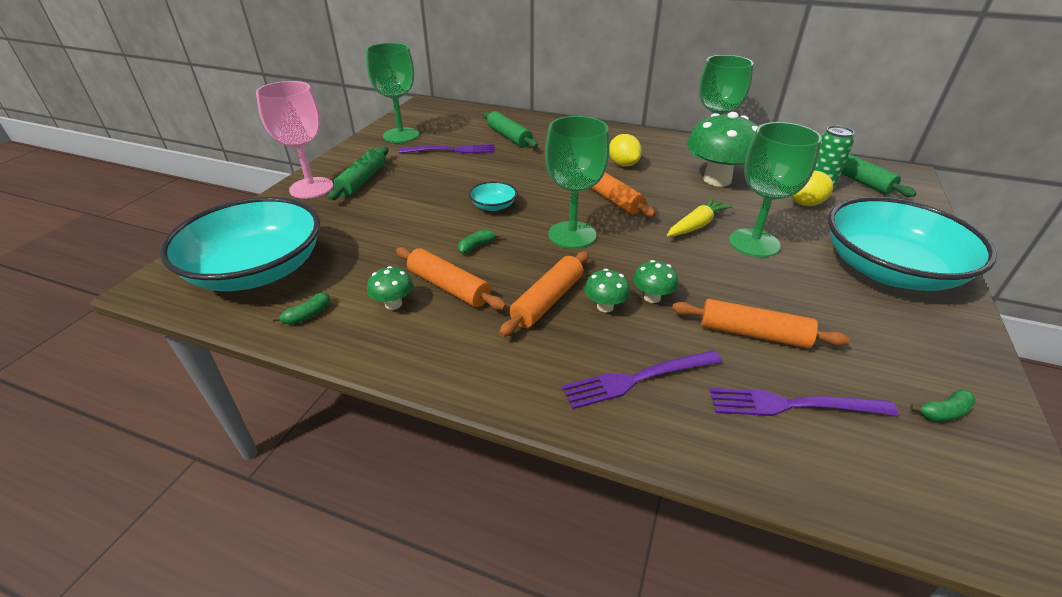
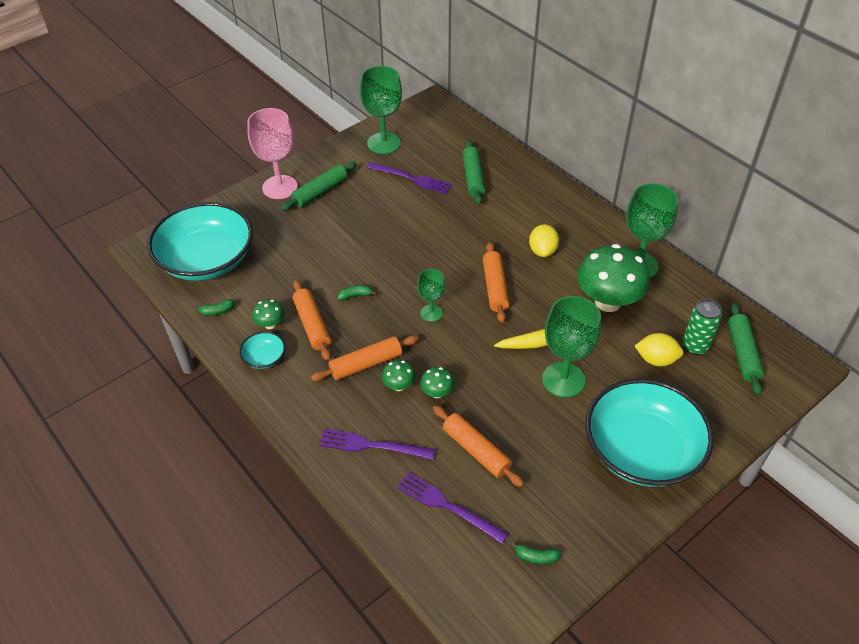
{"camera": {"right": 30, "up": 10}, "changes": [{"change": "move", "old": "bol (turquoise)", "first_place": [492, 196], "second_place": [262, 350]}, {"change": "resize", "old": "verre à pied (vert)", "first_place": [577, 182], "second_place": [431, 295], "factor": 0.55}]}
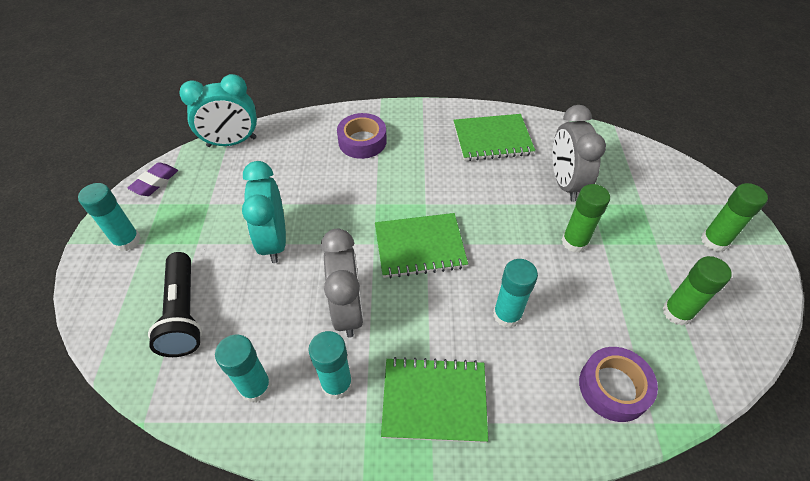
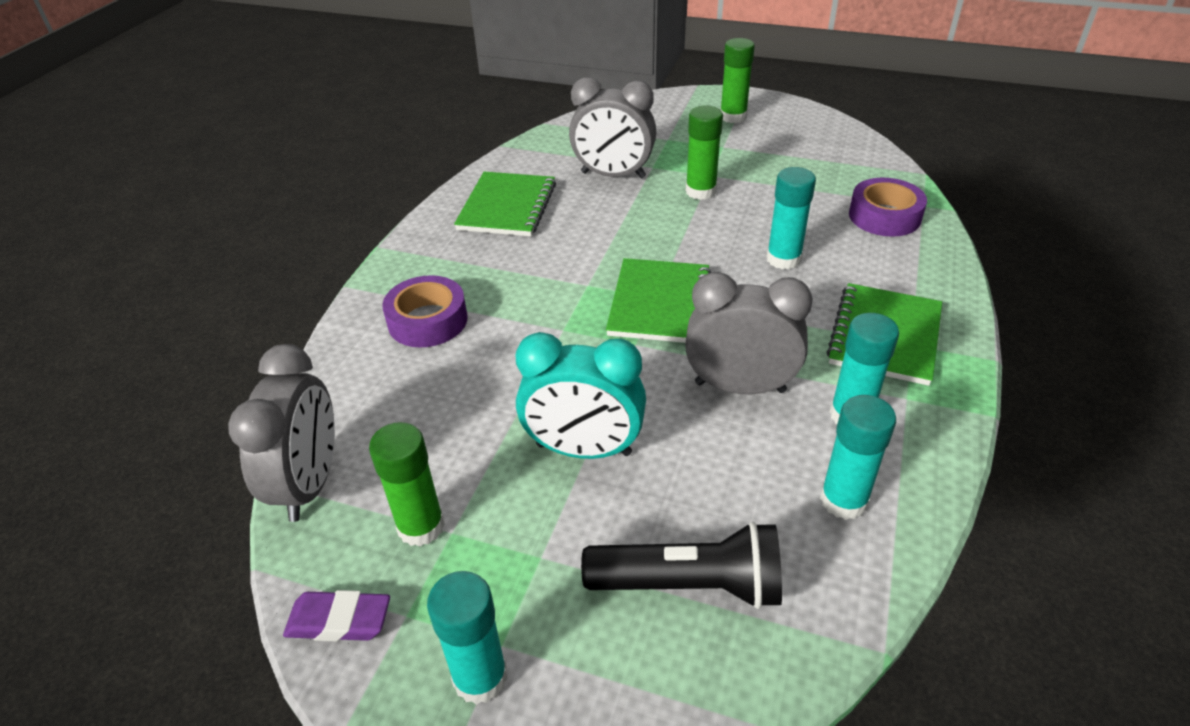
{"camera": {"right": -70, "up": -10}, "changes": [{"change": "recolor", "old": "réveil (turquoise)", "new": "réveil (gris)", "first_place": [218, 110], "second_place": [281, 433]}, {"change": "rotate", "old": "gomme (violet)", "first_place": [153, 179], "second_place": [336, 615], "degrees": -45}, {"change": "move", "old": "bâton de colle (vert)", "first_place": [697, 291], "second_place": [407, 484]}]}
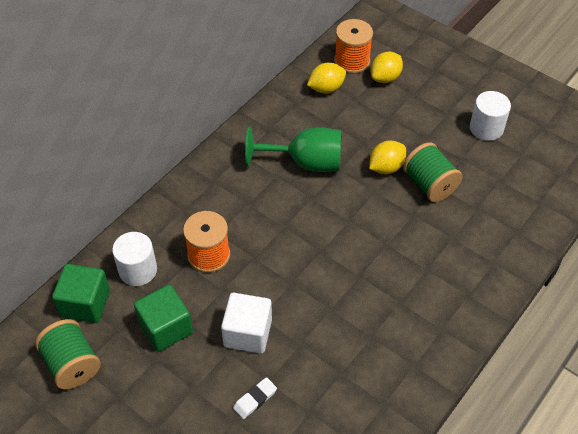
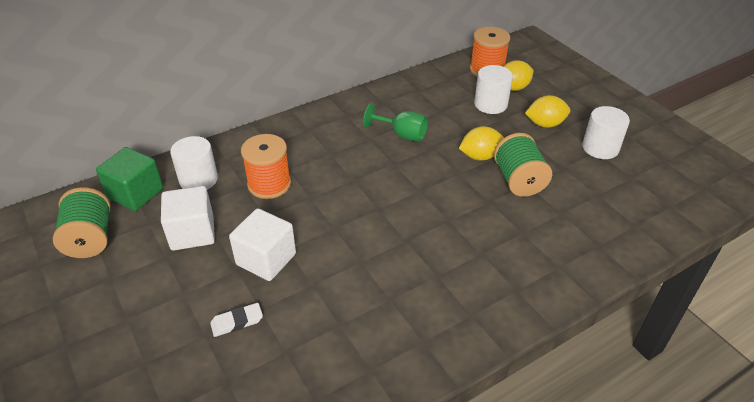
{"camera": {"right": 20, "up": -10}, "changes": [{"change": "recolor", "old": "cube (vert)", "new": "cube (blanc)", "first_place": [163, 318], "second_place": [188, 218]}, {"change": "resize", "old": "verre à pied (vert)", "first_place": [293, 149], "second_place": [395, 122], "factor": 0.64}, {"change": "insert", "new": "cylindre (blanc)", "second_place": [493, 89]}, {"change": "move", "old": "citron (jaune)", "first_place": [326, 78], "second_place": [547, 111]}]}
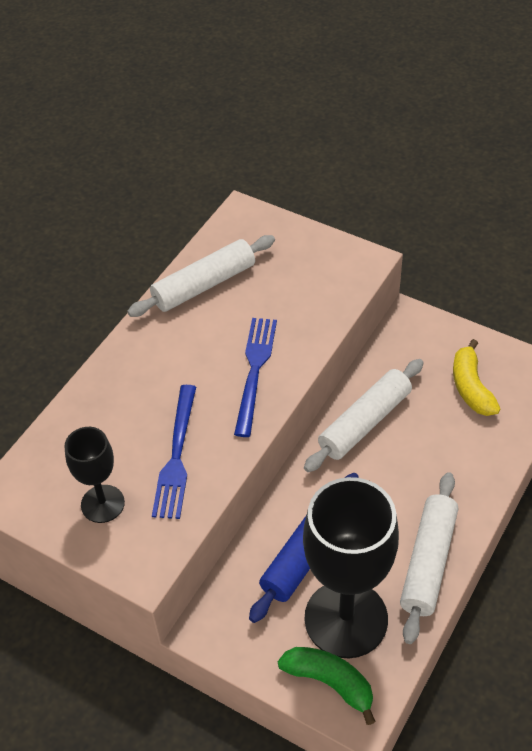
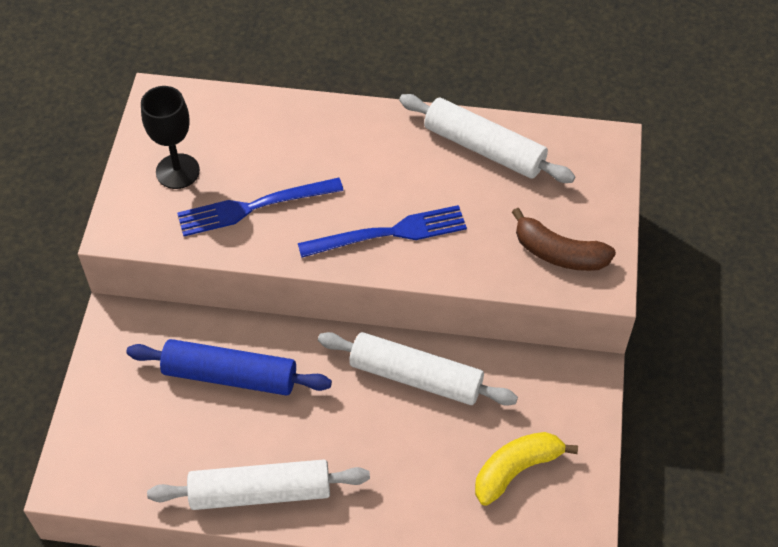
{"camera": {"right": 65, "up": 5}, "changes": [{"change": "insert", "new": "banane (marron)", "second_place": [564, 239]}, {"change": "delete", "old": "banane (vert)", "first_place": [326, 686]}, {"change": "delete", "old": "verre à pied (noir)", "first_place": [351, 567]}]}
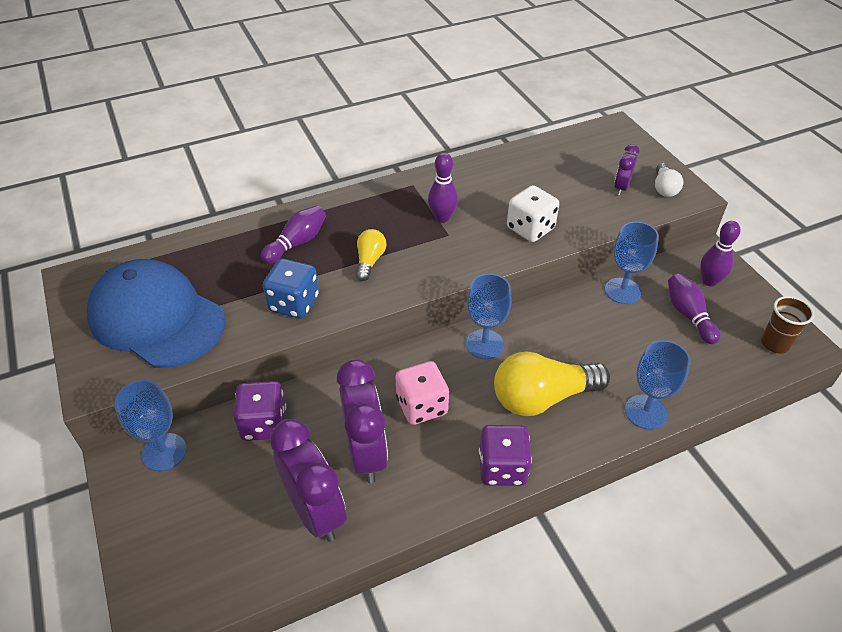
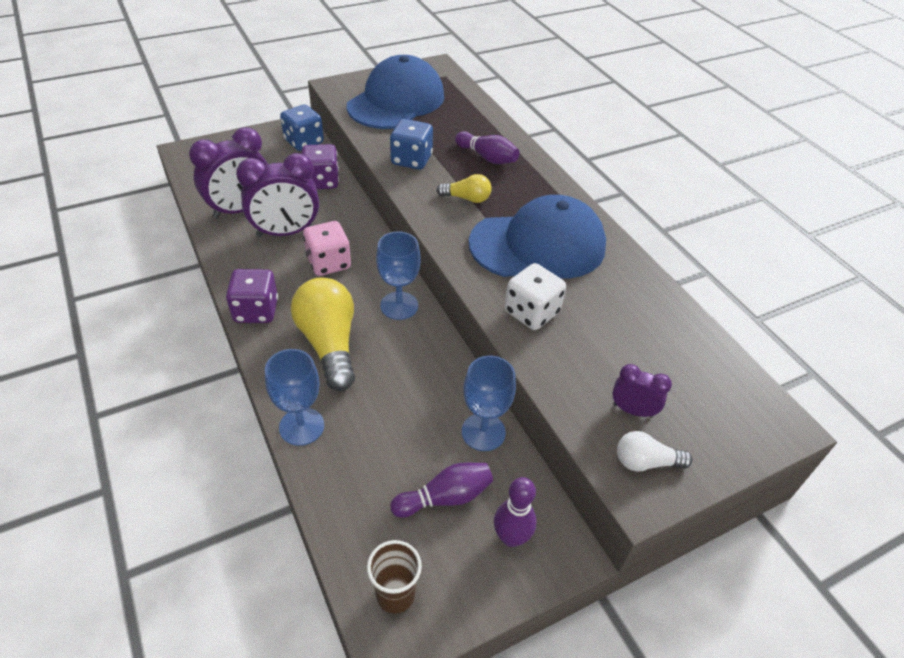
{"camera": {"right": 85, "up": 0}, "changes": [{"change": "replace", "old": "verre à pied (bleu)", "new": "dé (bleu)", "first_place": [150, 425], "second_place": [302, 127]}, {"change": "replace", "old": "quille (violet)", "new": "casquette (bleu)", "first_place": [443, 188], "second_place": [537, 237]}]}
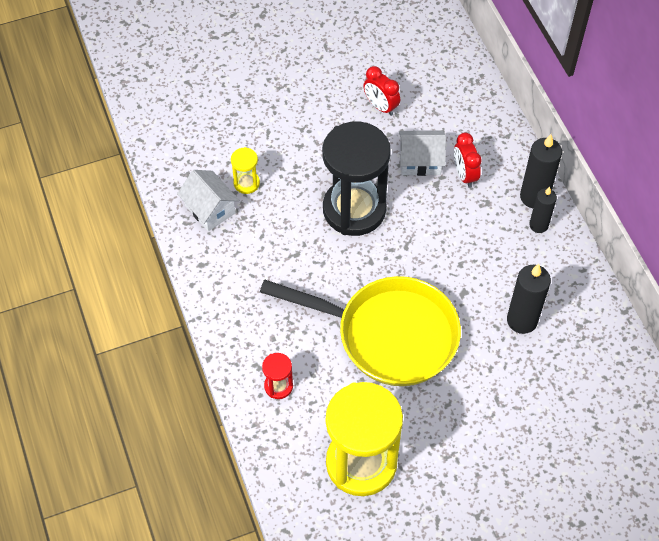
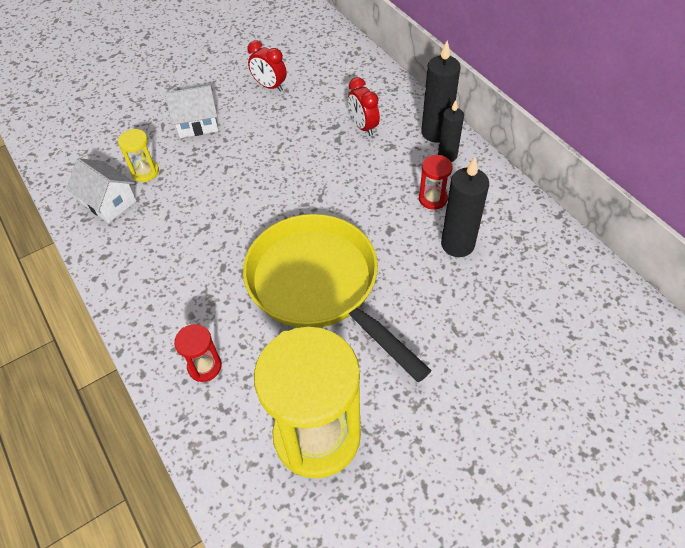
{"camera": {"right": -10, "up": -5}, "changes": [{"change": "move", "old": "maison (blanc)", "first_place": [422, 153], "second_place": [191, 111]}, {"change": "rotate", "old": "poêle (jaune)", "first_place": [360, 331], "second_place": [337, 298], "degrees": -135}, {"change": "insert", "new": "sablier (rouge)", "second_place": [436, 182]}, {"change": "delete", "old": "sablier (noir)", "first_place": [356, 178]}]}
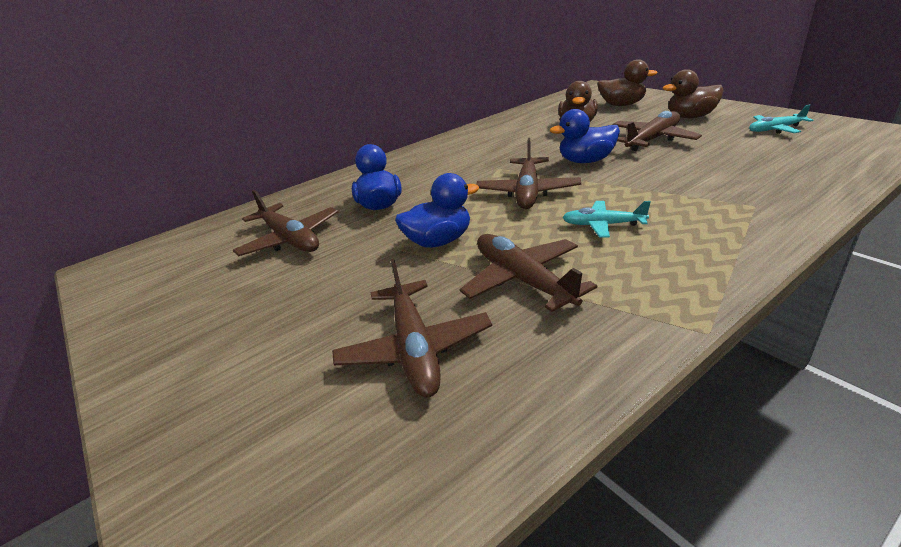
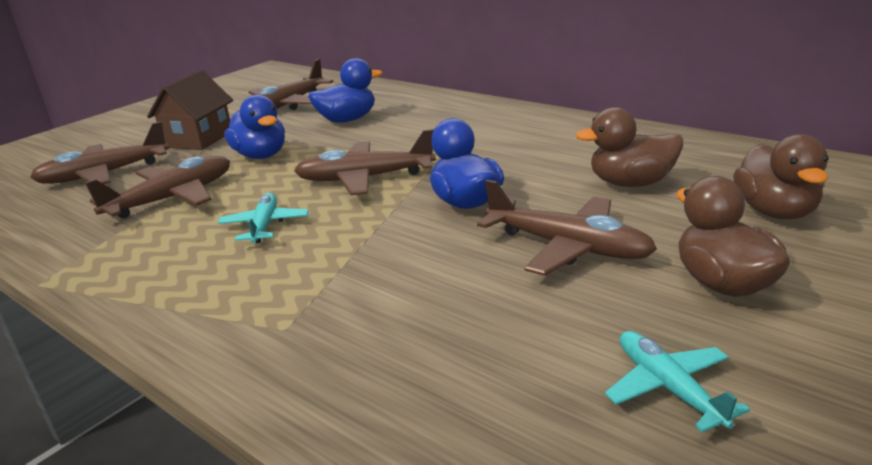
{"camera": {"right": 75, "up": -5}, "changes": [{"change": "insert", "new": "maison (marron)", "second_place": [190, 110]}]}
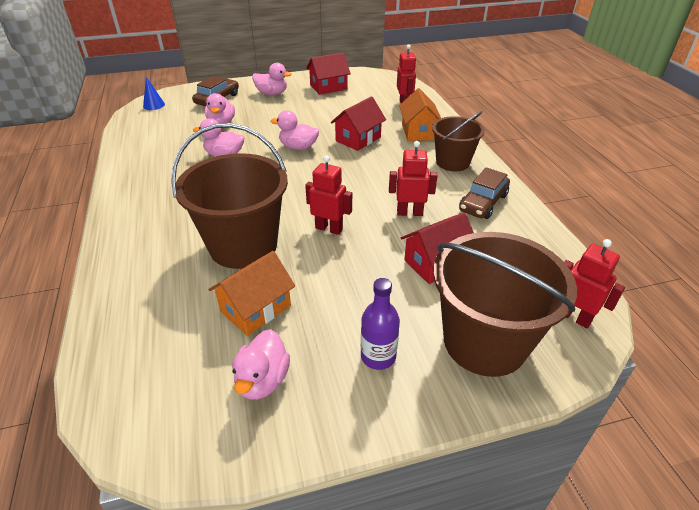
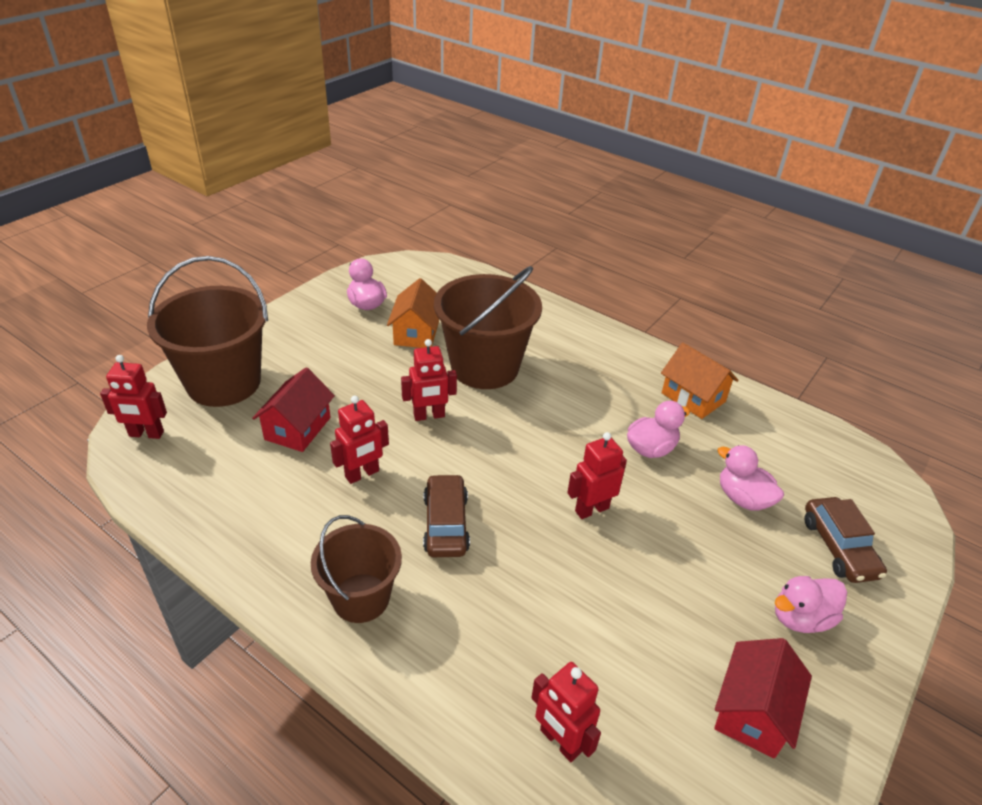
{"camera": {"right": 140, "up": 0}, "changes": [{"change": "move", "old": "voiture (marron)", "first_place": [484, 193], "second_place": [446, 515]}, {"change": "replace", "old": "canard (rose)", "new": "robot (rouge)", "first_place": [295, 130], "second_place": [597, 475]}, {"change": "move", "old": "maison (orange)", "first_place": [420, 114], "second_place": [699, 381]}, {"change": "delete", "old": "cône (bleu)", "first_place": [154, 93]}, {"change": "delete", "old": "maison (rouge)", "first_place": [358, 123]}, {"change": "delete", "old": "bouteille (violet)", "first_place": [380, 324]}]}
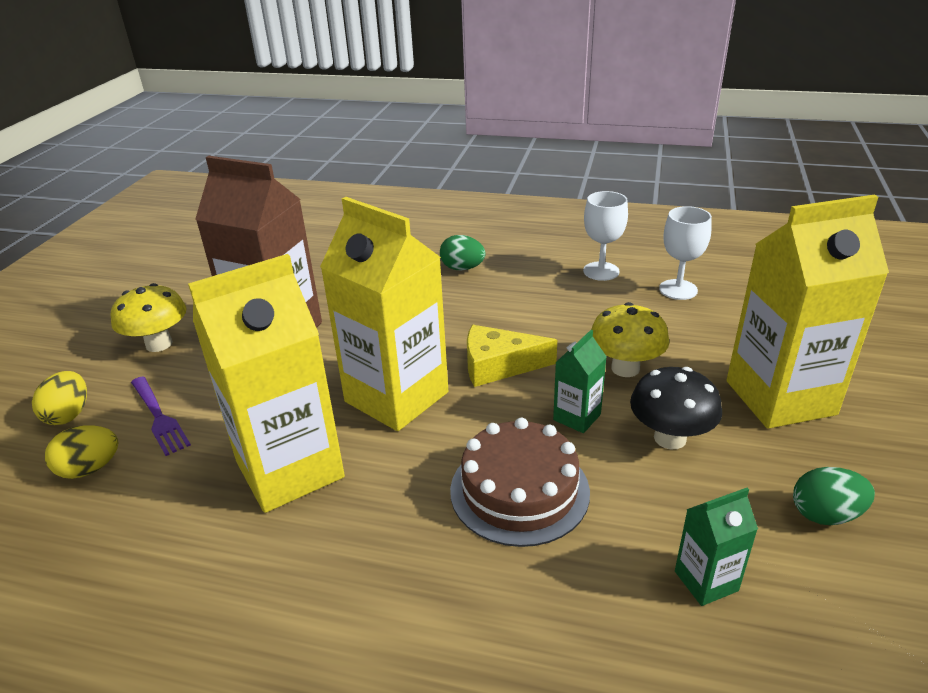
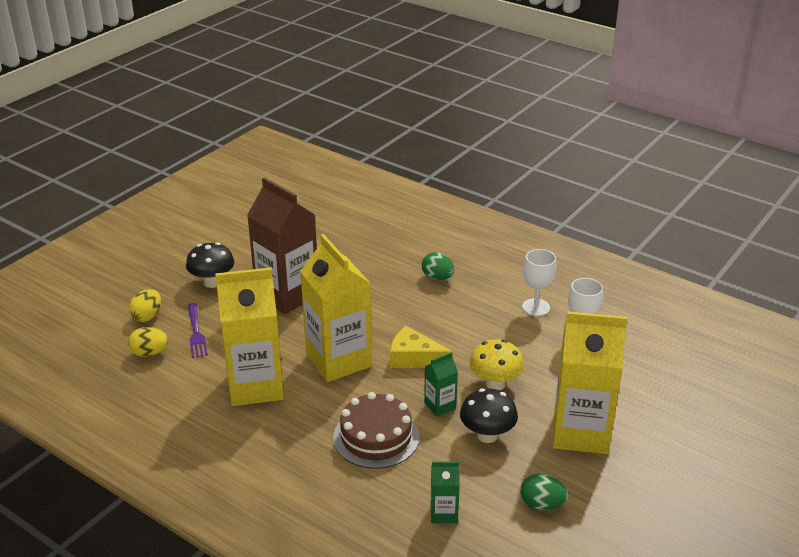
{"camera": {"right": 20, "up": 0}, "changes": [{"change": "recolor", "old": "champignon (jaune)", "new": "champignon (noir)", "first_place": [149, 317], "second_place": [210, 265]}]}
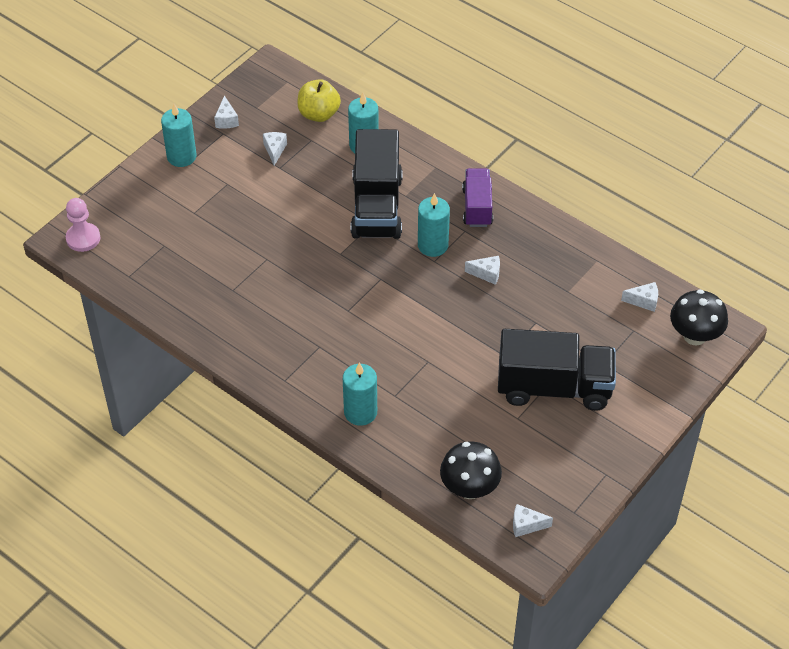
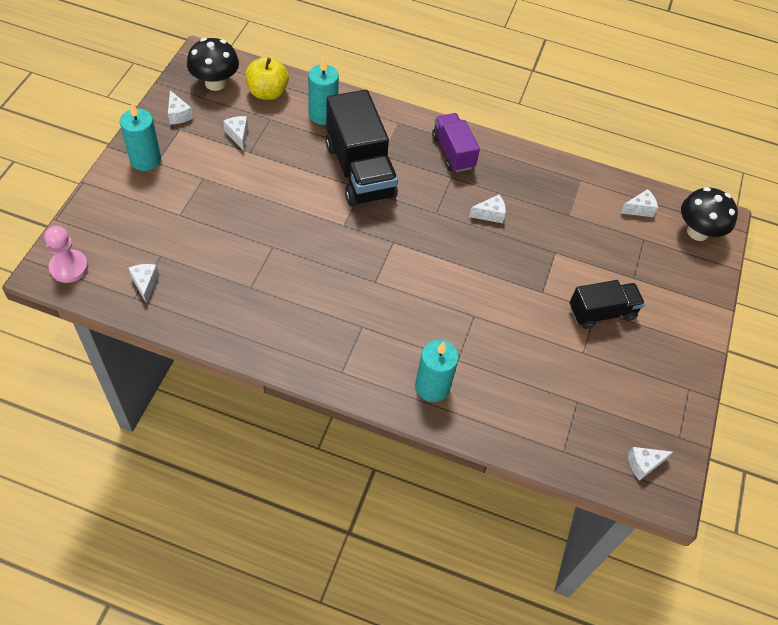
{"camera": {"right": -25, "up": 5}, "changes": [{"change": "insert", "new": "fromage (blanc)", "second_place": [144, 284]}, {"change": "move", "old": "champignon (noir)", "first_place": [471, 470], "second_place": [213, 64]}, {"change": "resize", "old": "camion (noir)", "first_place": [557, 370], "second_place": [607, 304], "factor": 0.59}, {"change": "delete", "old": "bougie (turquoise)", "first_place": [434, 225]}]}
